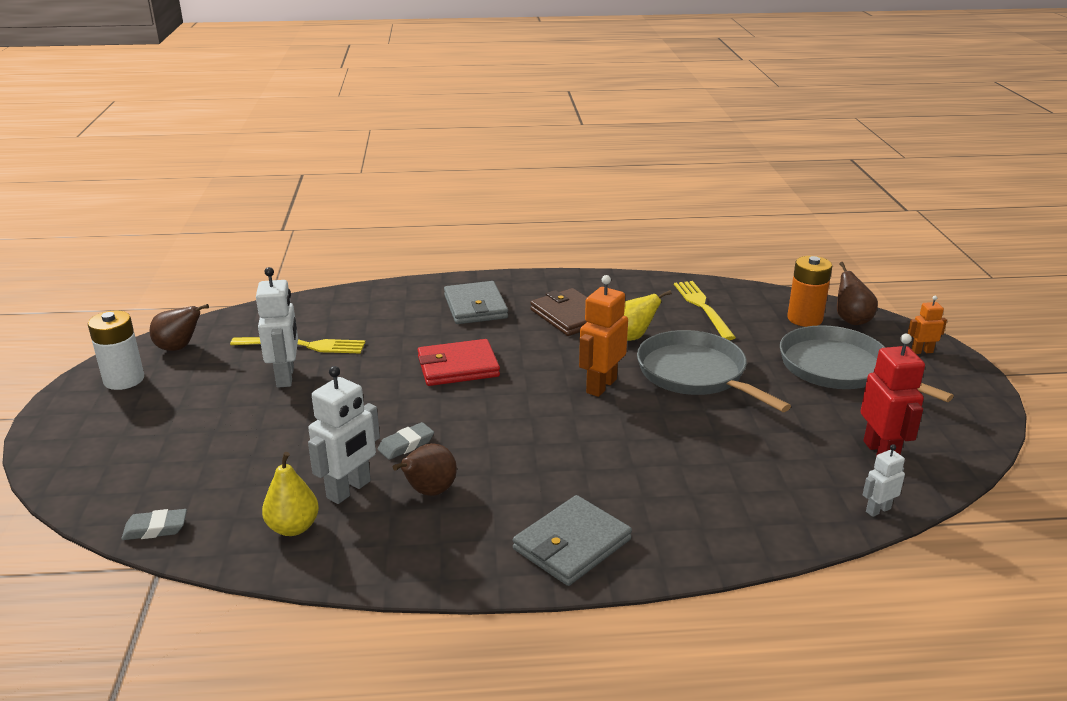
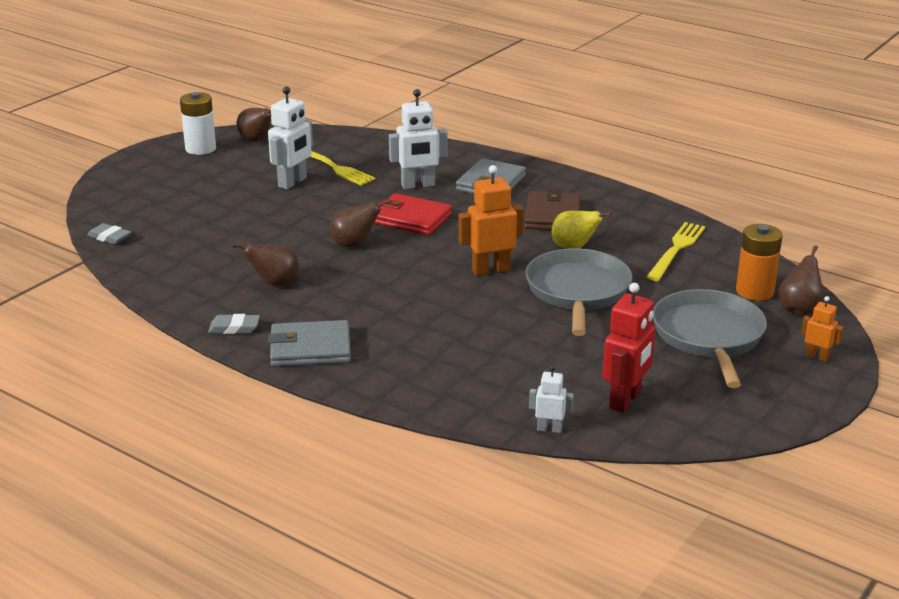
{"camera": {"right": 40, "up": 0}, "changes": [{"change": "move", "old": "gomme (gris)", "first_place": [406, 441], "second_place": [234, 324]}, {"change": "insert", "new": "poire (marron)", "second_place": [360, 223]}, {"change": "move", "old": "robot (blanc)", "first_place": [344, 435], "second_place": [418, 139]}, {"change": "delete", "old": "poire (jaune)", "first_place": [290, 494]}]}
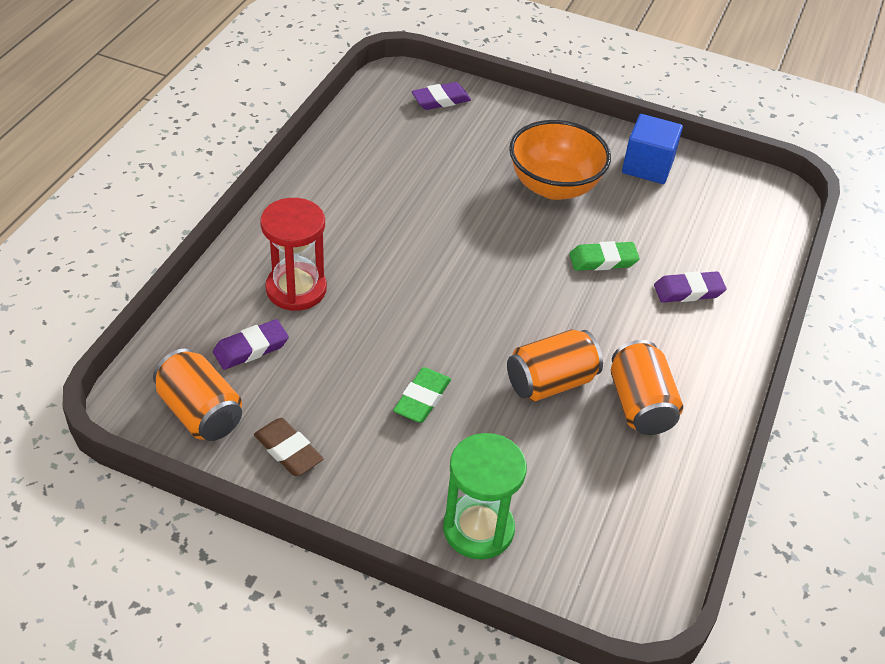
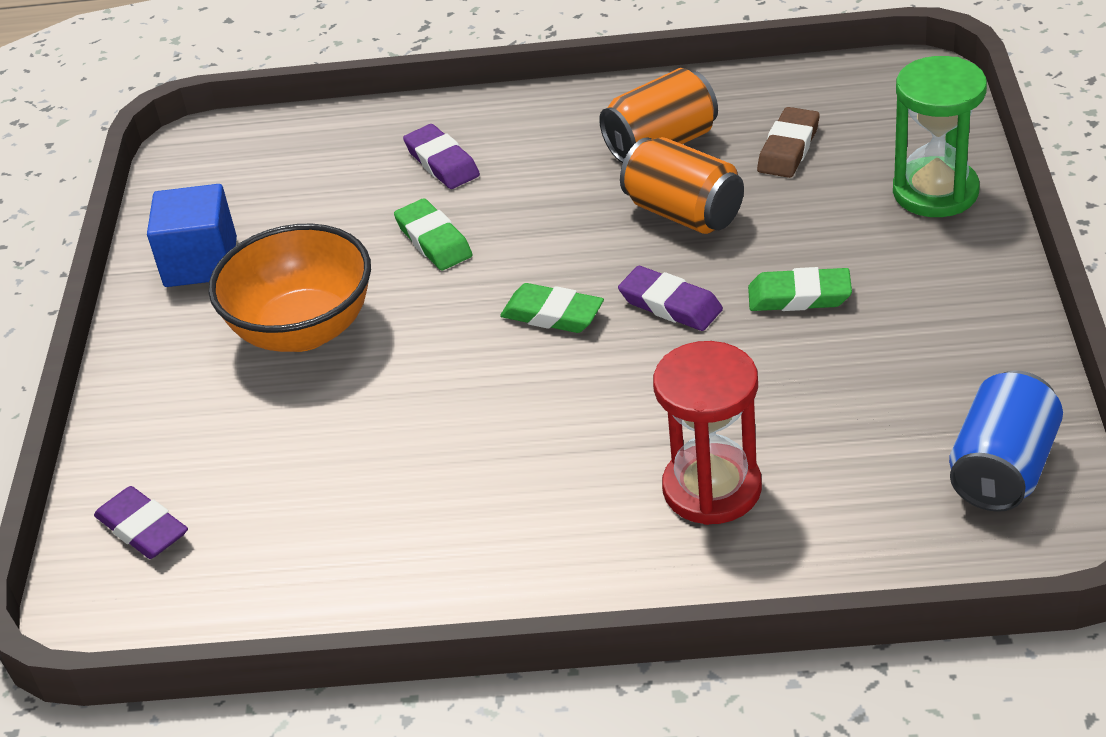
{"camera": {"right": -105, "up": -5}, "changes": [{"change": "insert", "new": "gomme (vert)", "second_place": [552, 308]}, {"change": "move", "old": "gomme (violet)", "first_place": [251, 344], "second_place": [670, 298]}, {"change": "move", "old": "gomme (marron)", "first_place": [289, 447], "second_place": [788, 142]}, {"change": "recolor", "old": "canette (orange)", "new": "canette (bleu)", "first_place": [197, 395], "second_place": [1006, 441]}]}
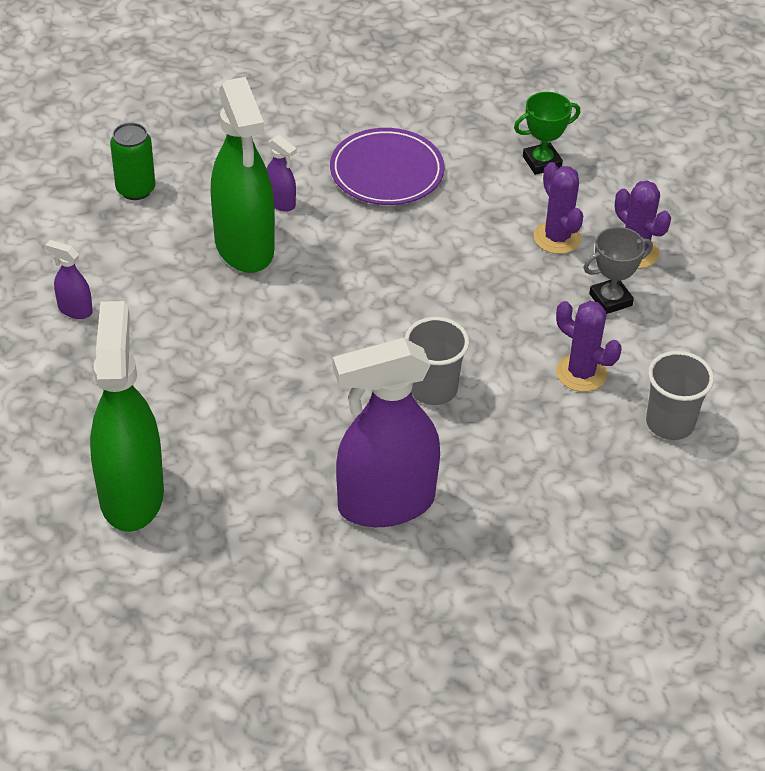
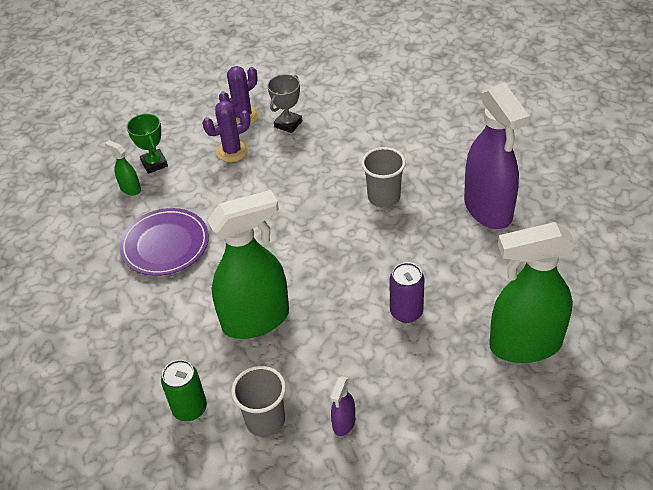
{"camera": {"right": -90, "up": 0}, "changes": [{"change": "insert", "new": "vaporisateur (vert)", "second_place": [123, 168]}, {"change": "move", "old": "gobelet (gris)", "first_place": [680, 395], "second_place": [258, 401]}, {"change": "rotate", "old": "trophée (gris)", "first_place": [618, 270], "second_place": [284, 103], "degrees": 60}, {"change": "insert", "new": "canette (violet)", "second_place": [406, 292]}, {"change": "delete", "old": "vaporisateur (violet)", "first_place": [281, 173]}, {"change": "delete", "old": "cactus (violet)", "first_place": [589, 346]}]}
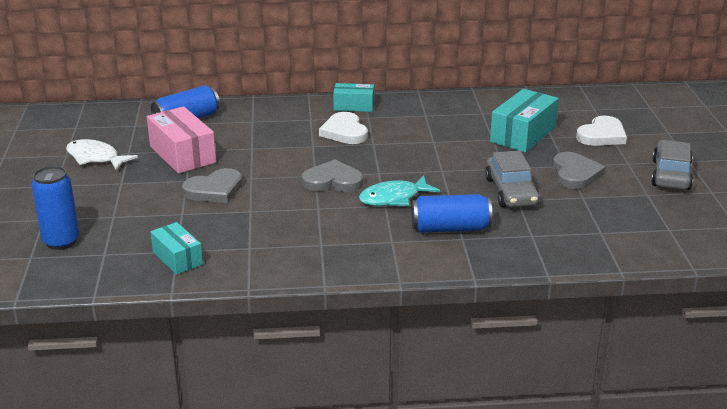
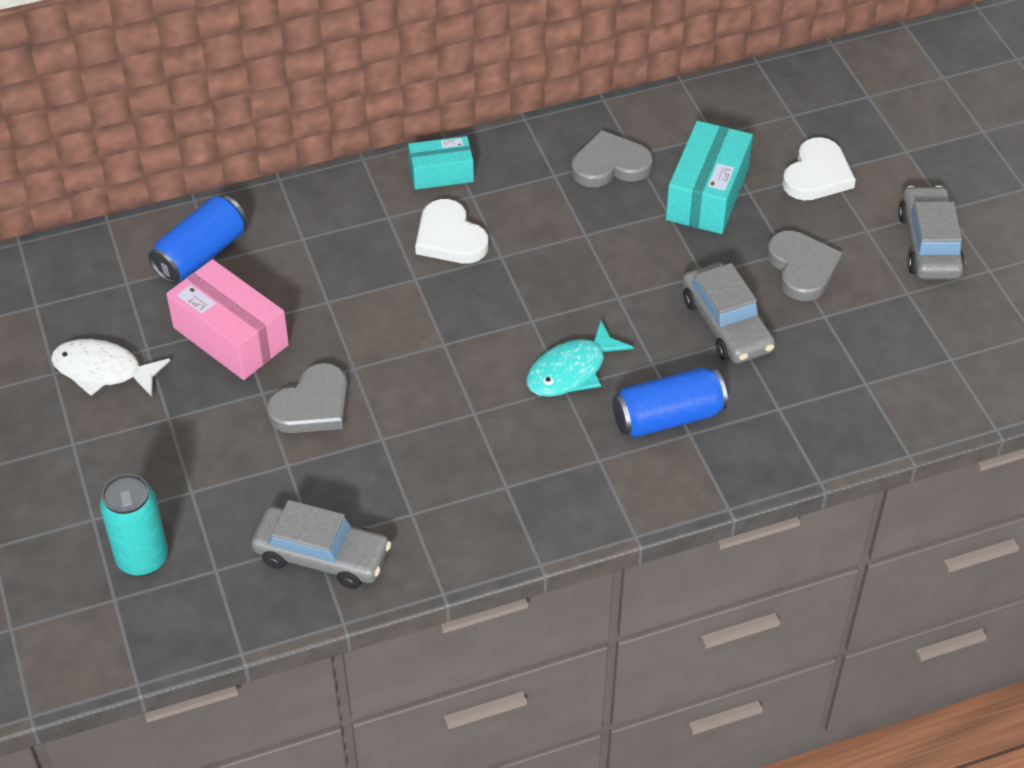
{"camera": {"right": -15, "up": 20}, "changes": [{"change": "recolor", "old": "canette (bleu)", "new": "canette (turquoise)", "first_place": [56, 208], "second_place": [134, 525]}, {"change": "replace", "old": "boîte (turquoise)", "new": "voiture (gris)", "first_place": [176, 248], "second_place": [321, 544]}, {"change": "move", "old": "cœur (gris)", "first_place": [332, 175], "second_place": [612, 158]}]}
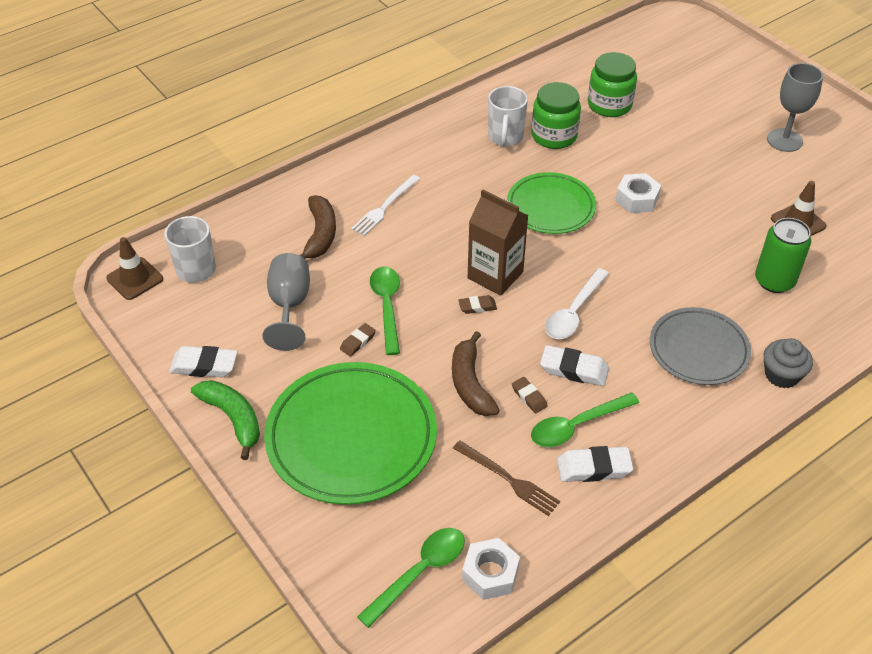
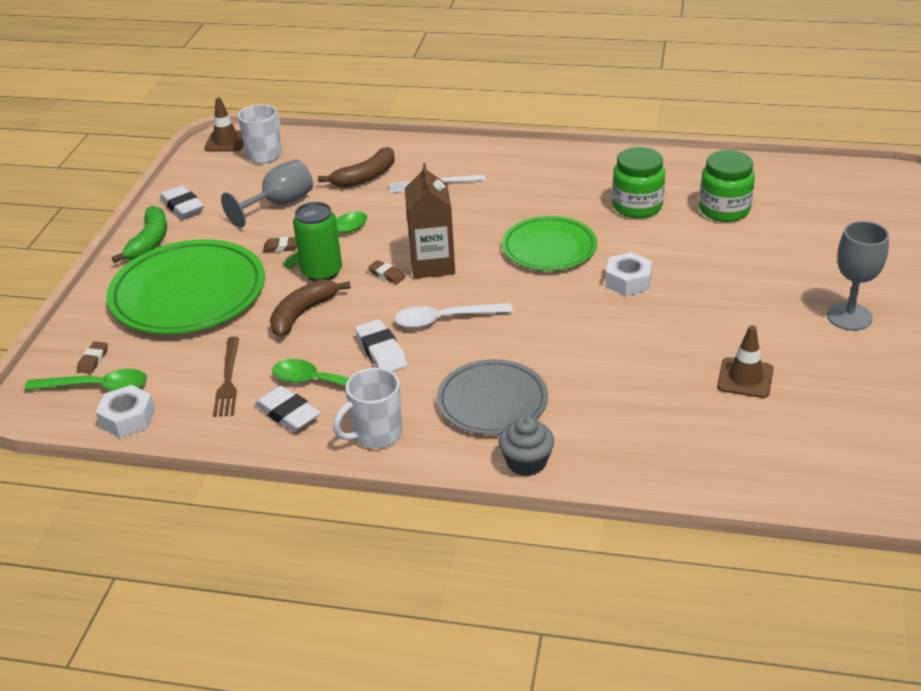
{"camera": {"right": 50, "up": -10}, "changes": [{"change": "move", "old": "gomme (marron)", "first_place": [530, 395], "second_place": [92, 357]}, {"change": "move", "old": "canette (vert)", "first_place": [783, 255], "second_place": [317, 241]}, {"change": "move", "old": "tasse (blanc)", "first_place": [508, 116], "second_place": [367, 408]}]}
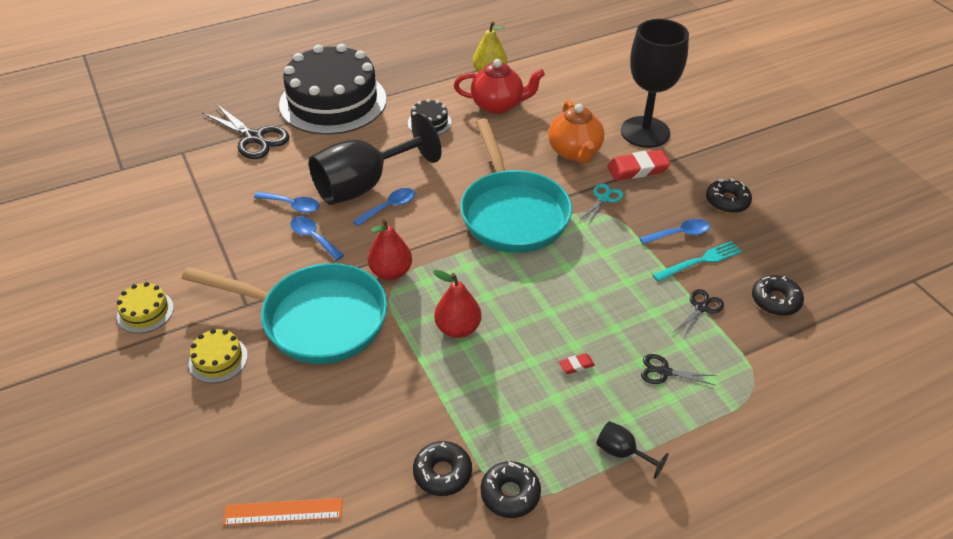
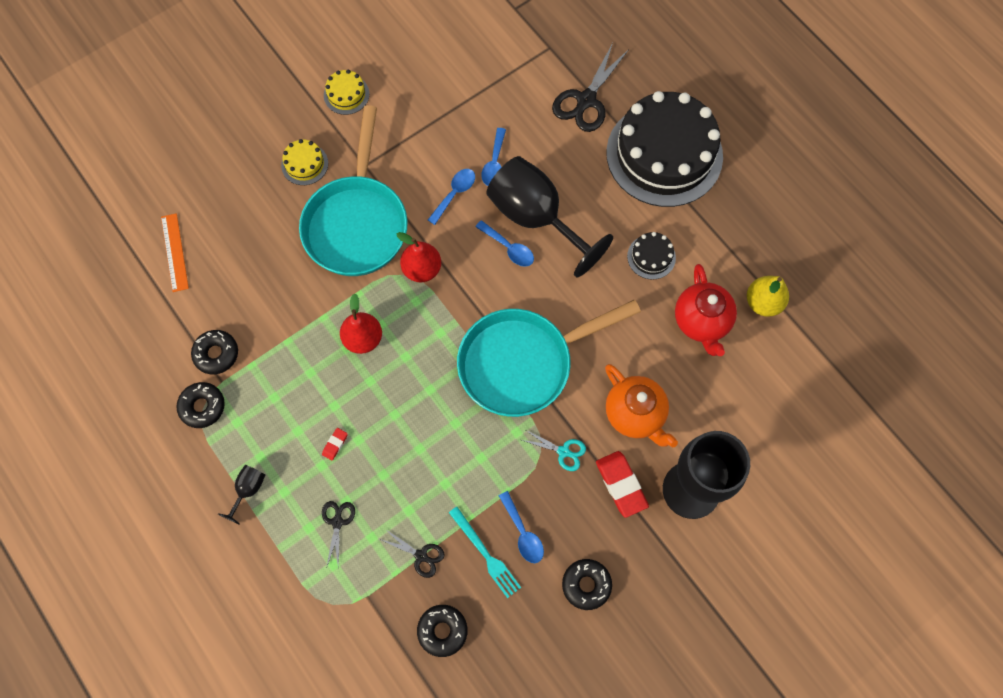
{"camera": {"right": 80, "up": 25}, "changes": [{"change": "rotate", "old": "gomme (rouge)", "first_place": [577, 363], "second_place": [335, 444], "degrees": 60}, {"change": "rotate", "old": "théière (orange)", "first_place": [576, 131], "second_place": [641, 405], "degrees": -105}]}
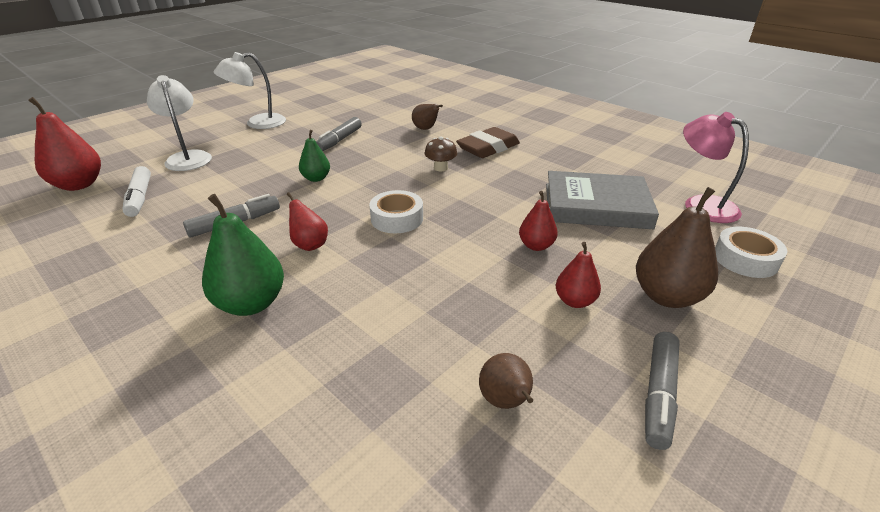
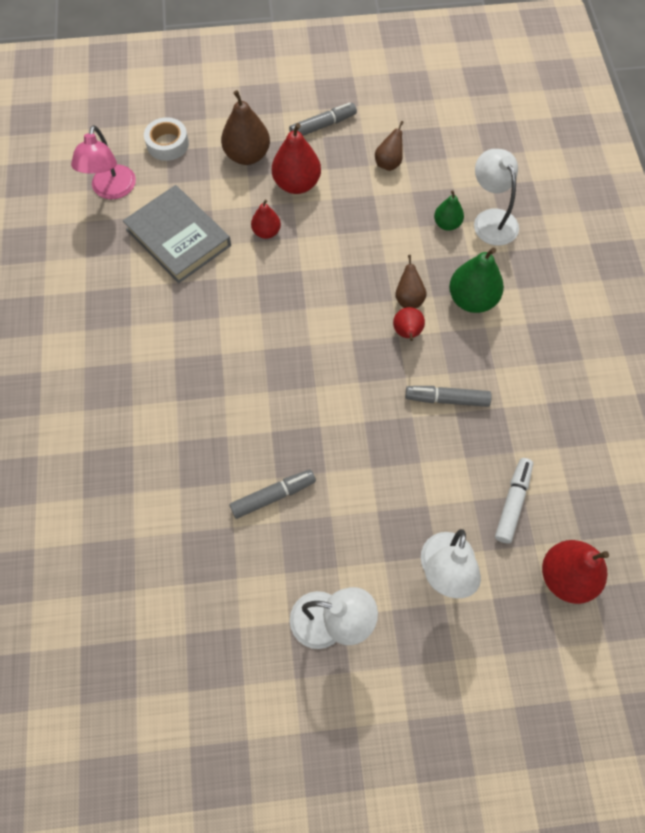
{"camera": {"right": -140, "up": 30}, "changes": [{"change": "resize", "old": "poire (rouge)", "first_place": [578, 275], "second_place": [296, 158], "factor": 1.71}, {"change": "move", "old": "poire (marron)", "first_place": [427, 117], "second_place": [411, 281]}, {"change": "move", "old": "poire (vert)", "first_place": [314, 156], "second_place": [449, 210]}, {"change": "insert", "new": "lampe (blanc)", "second_place": [496, 197]}, {"change": "delete", "old": "ruban adhésif (blanc)", "first_place": [396, 211]}, {"change": "delete", "old": "champignon (marron)", "first_place": [441, 154]}, {"change": "delete", "old": "gomme (marron)", "first_place": [488, 142]}]}
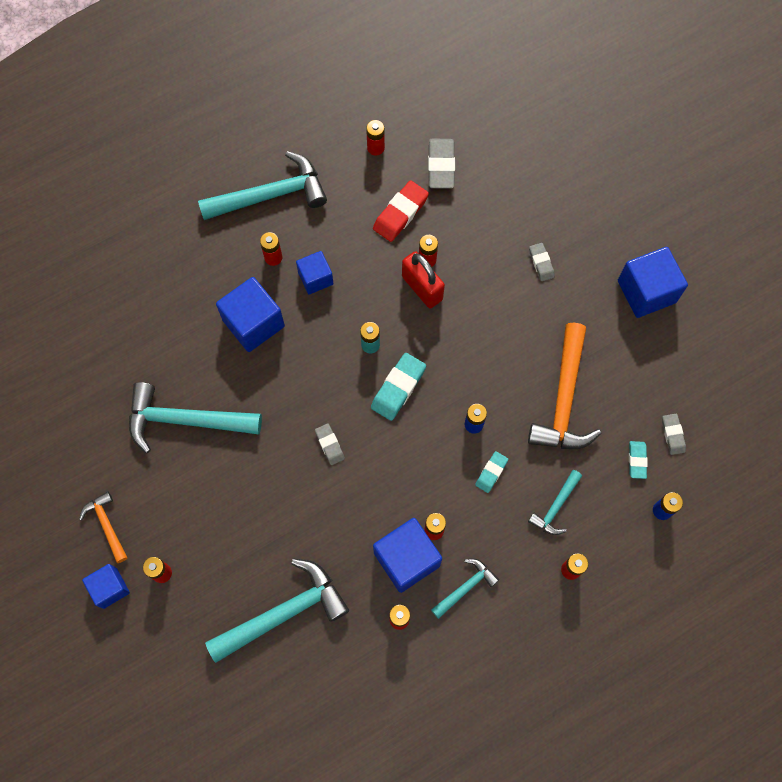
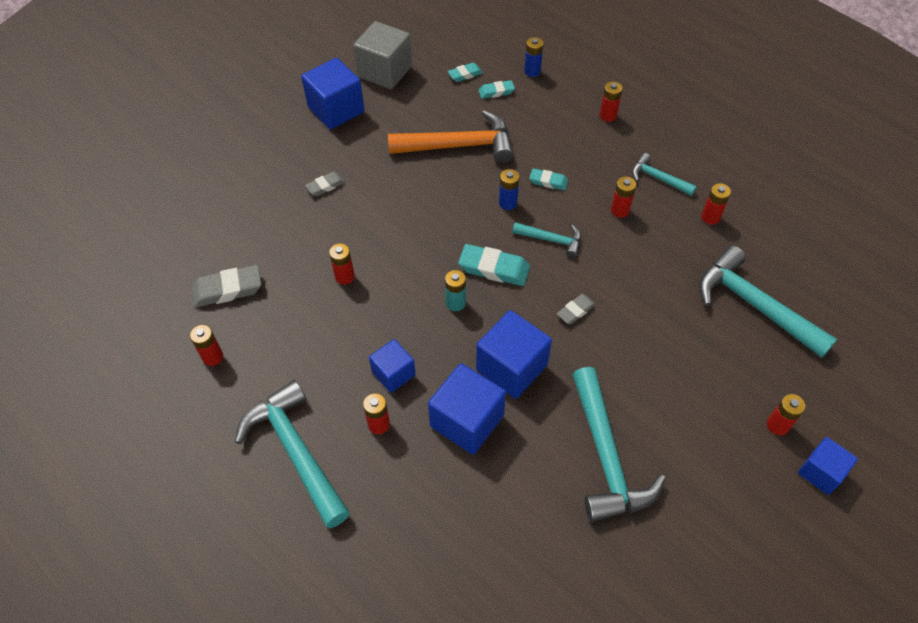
{"camera": {"right": -105, "up": -15}, "changes": [{"change": "insert", "new": "cube (gris)", "second_place": [382, 55]}, {"change": "recolor", "old": "gomme (gris)", "new": "gomme (turquoise)", "first_place": [674, 434], "second_place": [465, 72]}, {"change": "move", "old": "cube (bleu)", "first_place": [407, 555], "second_place": [514, 354]}, {"change": "move", "old": "marteau (turquoise)", "first_place": [555, 502], "second_place": [546, 240]}, {"change": "delete", "old": "marteau (orange)", "first_place": [103, 527]}, {"change": "delete", "old": "gomme (rouge)", "first_place": [401, 211]}, {"change": "delete", "old": "cadenas (rouge)", "first_place": [423, 279]}]}
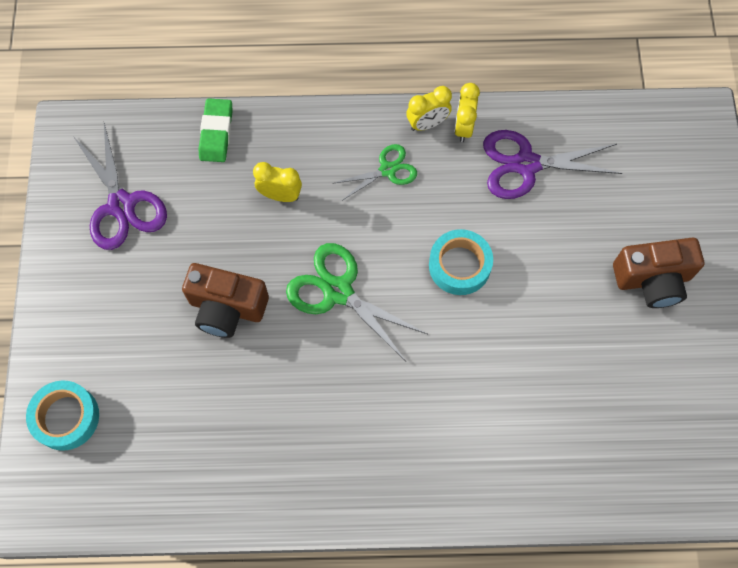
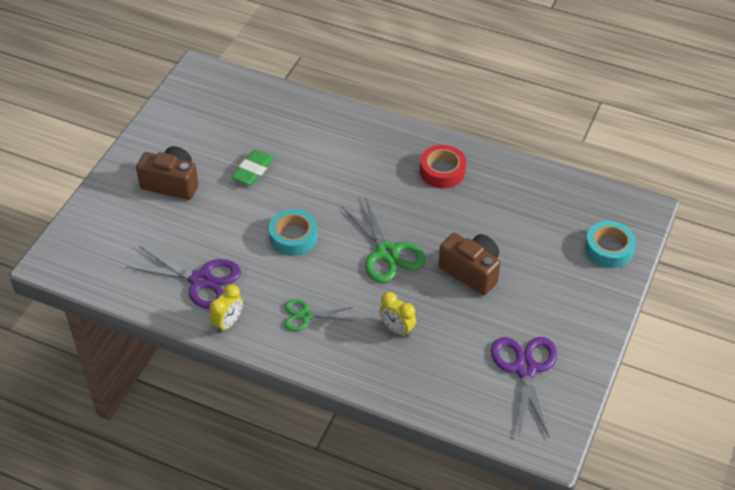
{"camera": {"right": -155, "up": -20}, "changes": [{"change": "move", "old": "gomme (vert)", "first_place": [216, 130], "second_place": [252, 167]}, {"change": "insert", "new": "ruban adhésif (rouge)", "second_place": [443, 166]}, {"change": "delete", "old": "réveil (jaune)", "first_place": [429, 108]}]}
